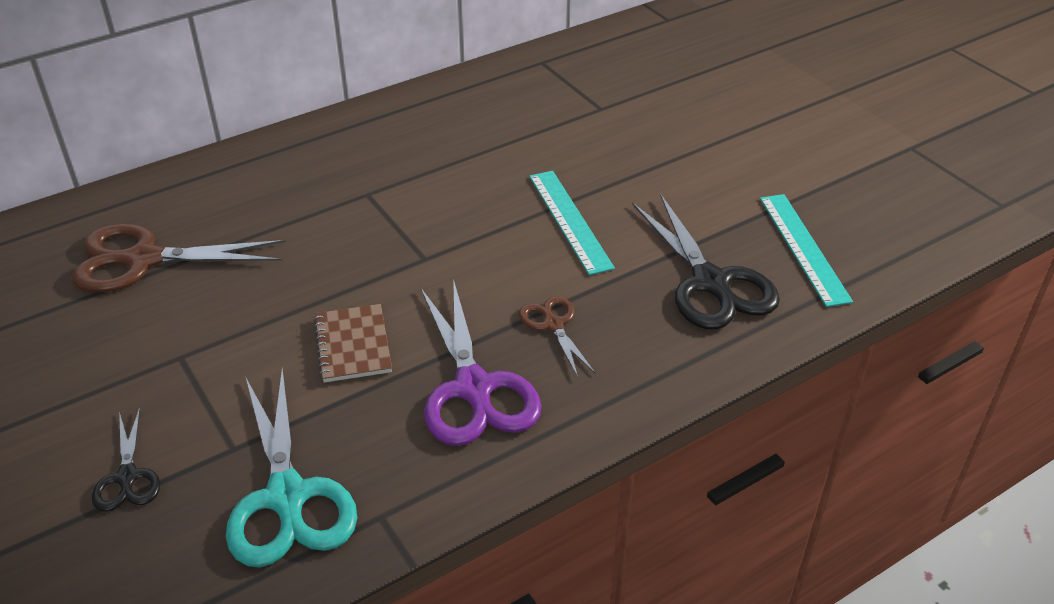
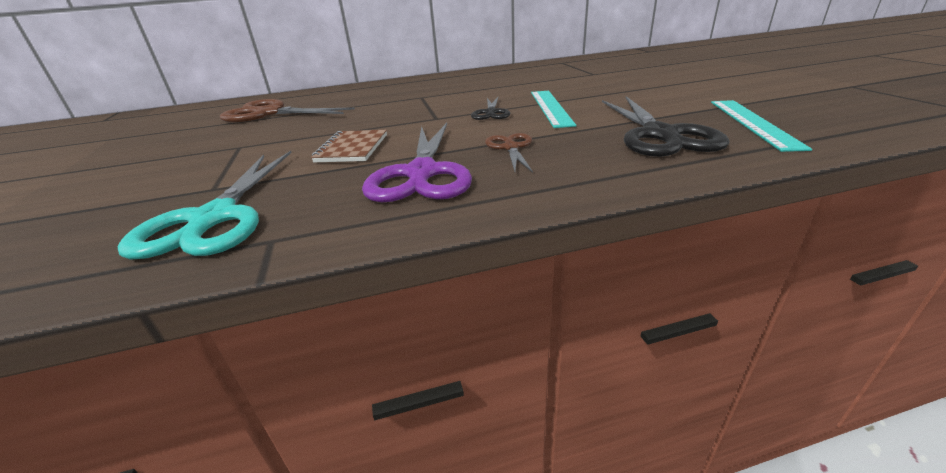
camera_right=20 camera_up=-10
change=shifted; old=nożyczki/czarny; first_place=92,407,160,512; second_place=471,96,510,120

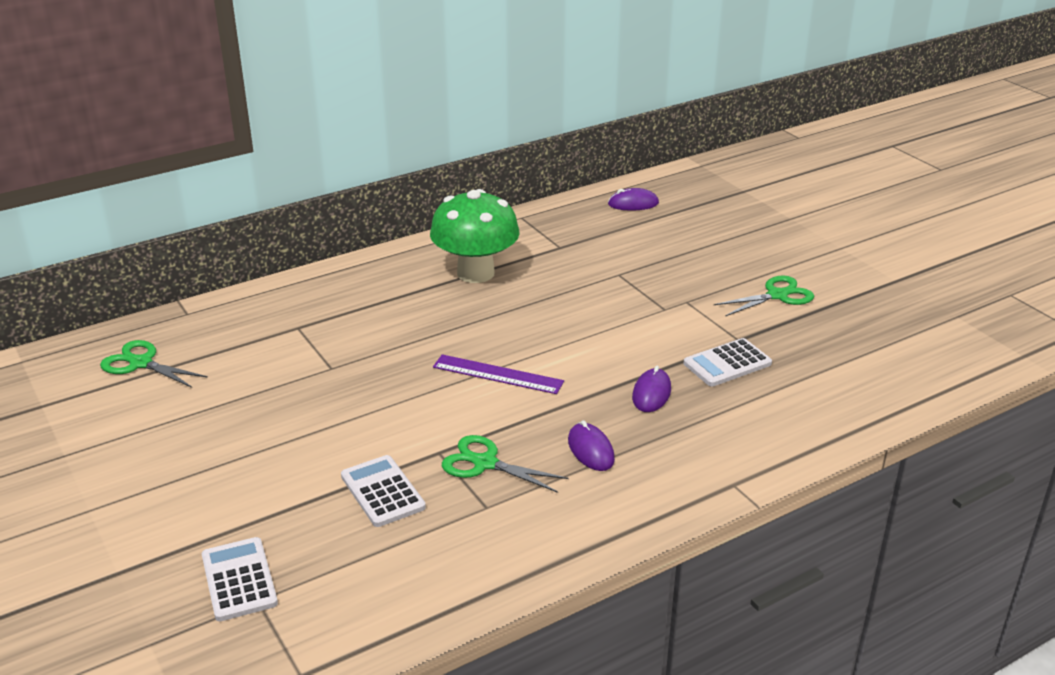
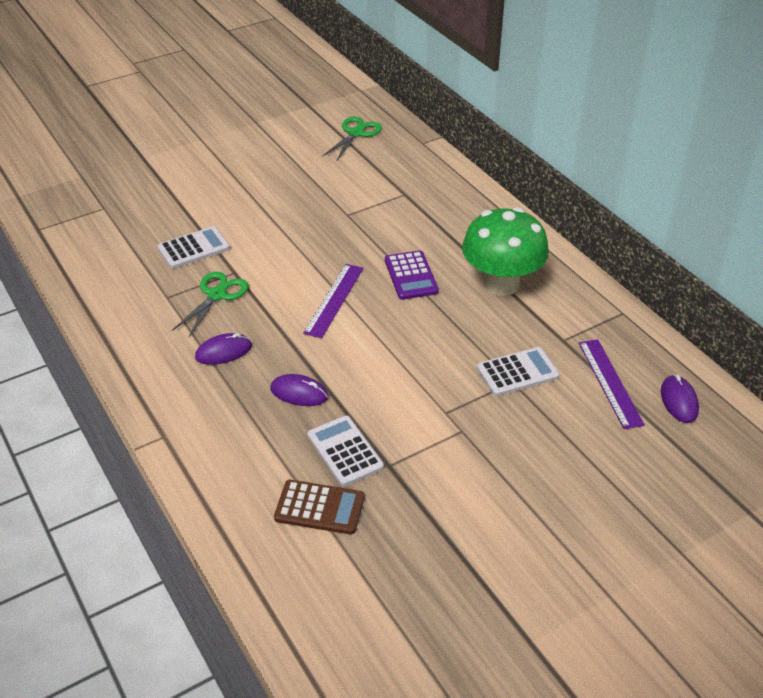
camera_right=90 camera_up=10
change=shifted; old=kalkulator/biały; first_place=202,537,278,621; second_place=477,347,560,396
change=gone; old=nożyczki/zielony; first_place=714,275,814,316
change=new; new=kalkulator/brązowy; second_place=274,480,365,535
change=new; new=kalkulator/fioletowy; second_place=385,251,439,300
change=new; new=linijka/fioletowy; second_place=579,339,645,429

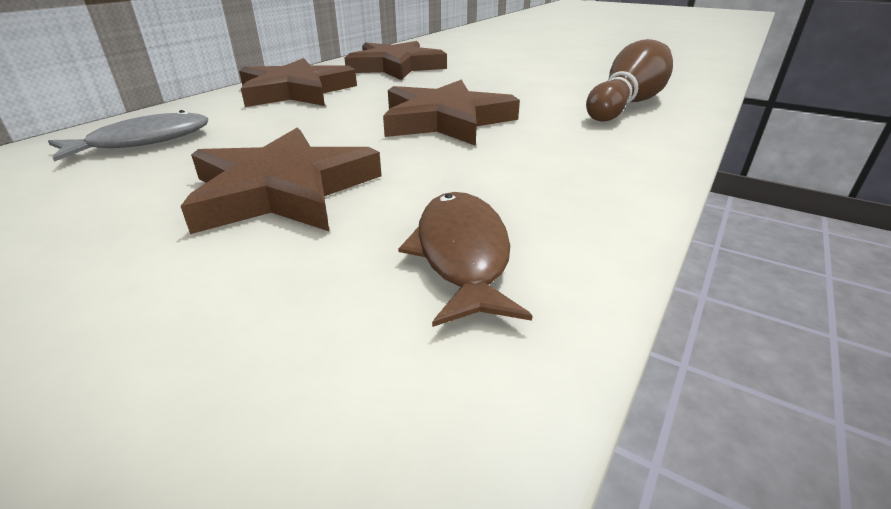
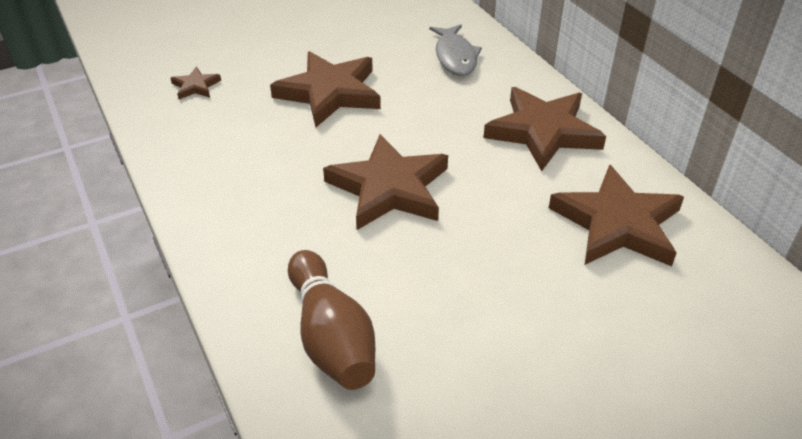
camera_right=120 camera_up=10
change=gone; old=ryba/brązowy; first_place=398,192,532,327
change=new; new=gwiazda/brązowy; second_place=171,67,221,99

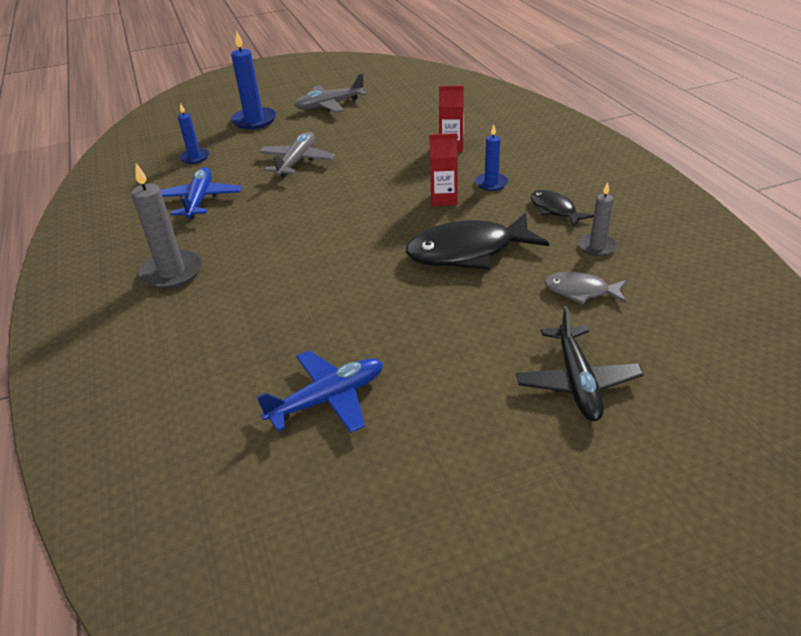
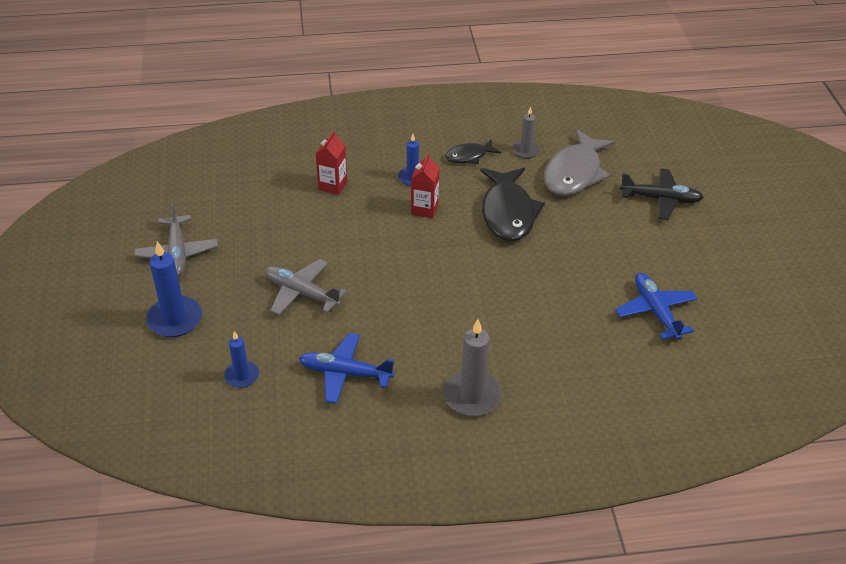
camera_right=-80 camera_up=5
change=scaled; old=ryba/szary; first_place=544,272,626,304; second_place=543,129,616,196; factor=1.89

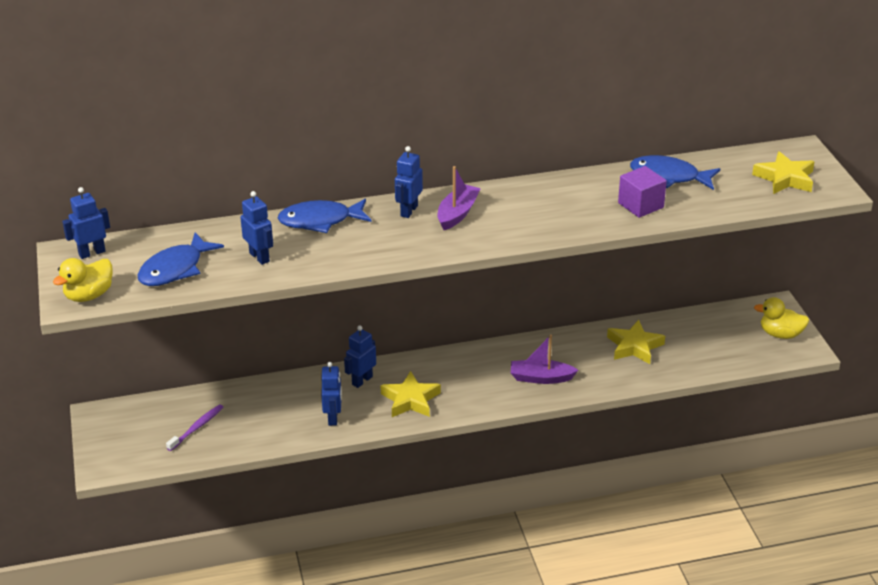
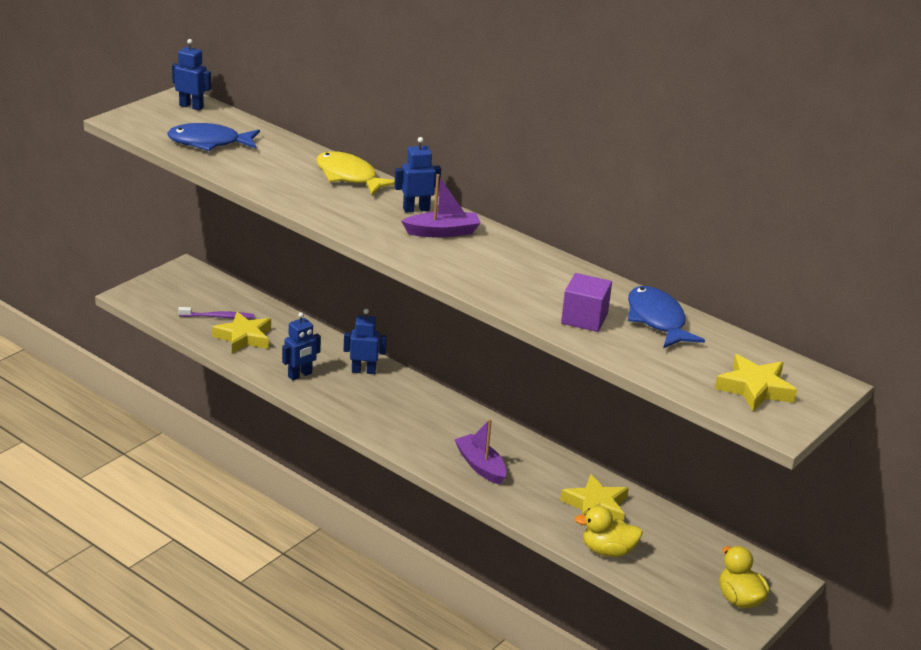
camera_right=50 camera_up=-5
change=shifted; old=kaczka/żółty; first_place=53,258,113,302; second_place=575,506,643,557
change=gone; old=robot/niebieski; first_place=240,191,273,265
change=repainted; old=ryba/niebieski; new=ryba/żółty; first_place=278,199,371,233; second_place=316,151,395,195
change=shifted; old=gwiazda/żółty; first_place=380,371,441,417; second_place=212,312,271,354

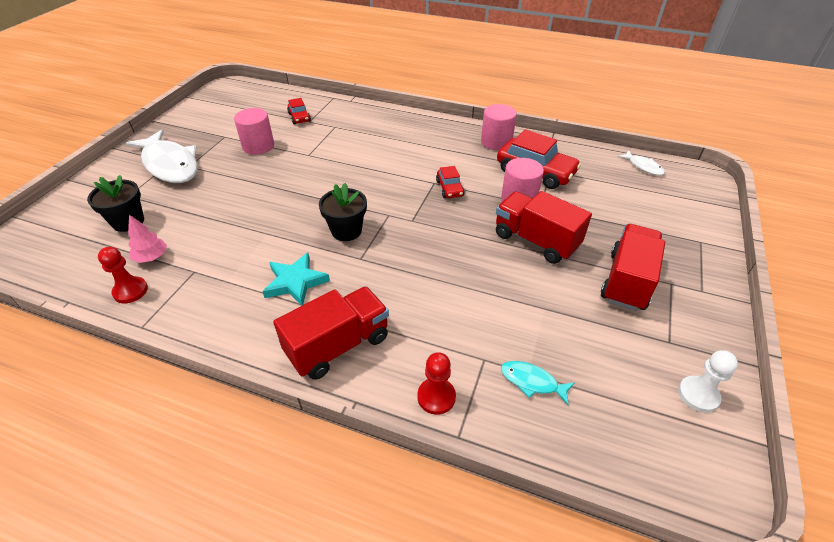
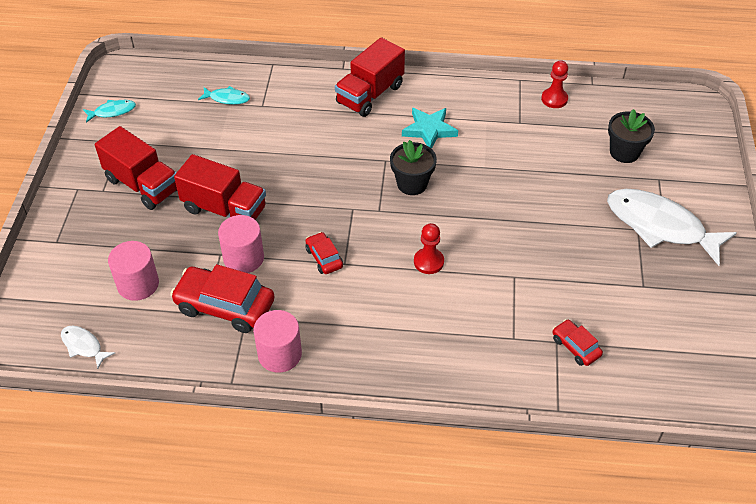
camera_right=165 camera_up=5
change=gone; old=drzewko/różowy; first_place=128,215,167,263
change=shifted; old=walec/różowy; first_place=234,108,274,155; second_place=108,241,159,301
change=shifted; old=pionek/czerwony; first_place=417,352,456,415; second_place=414,223,444,274
change=rotated; old=ciężarówka/czerwony; first_place=601,224,665,311; second_place=95,126,177,210; degrees=-60
change=swapped; old=pionek/biały; new=ryba/turkusowy; first_place=678,350,738,413; second_place=83,100,136,123

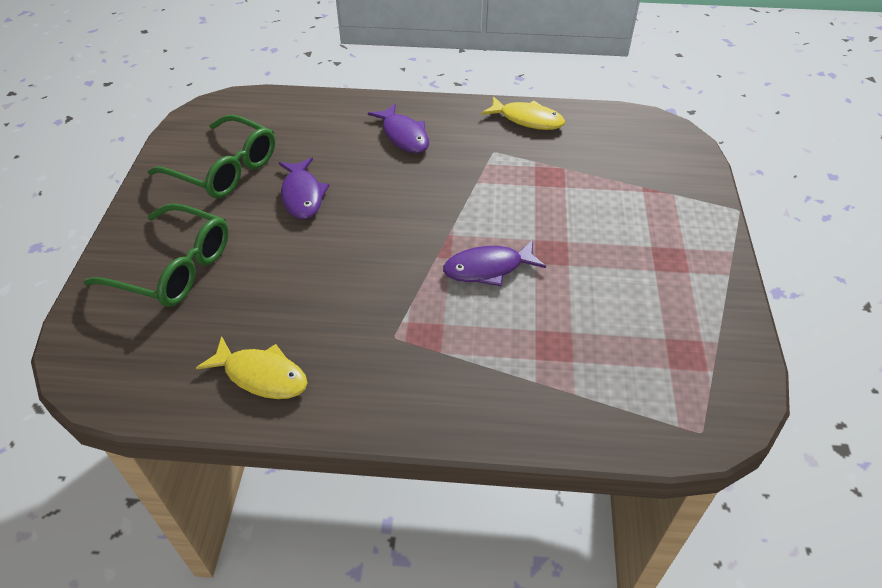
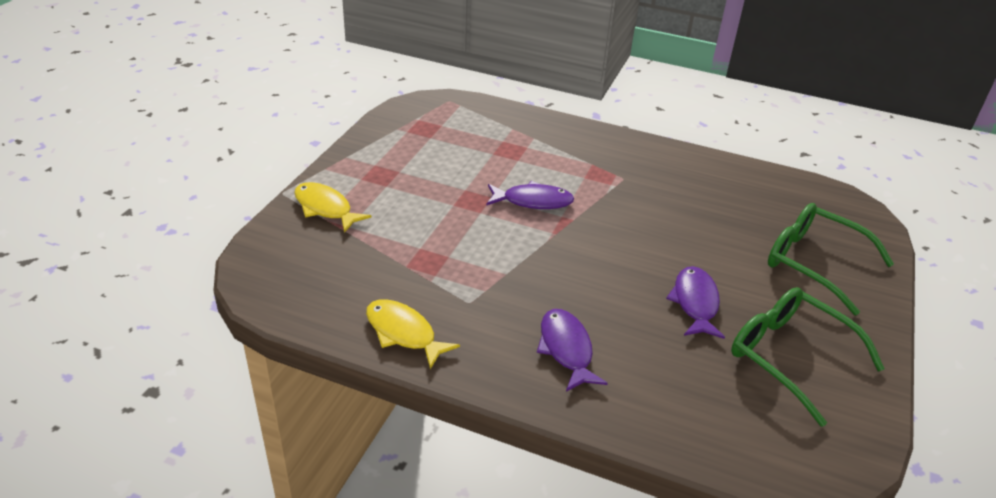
camera_right=-165 camera_up=-10
change=shifted; old=ryba/żółty; first_place=196,336,308,399; second_place=294,182,371,233

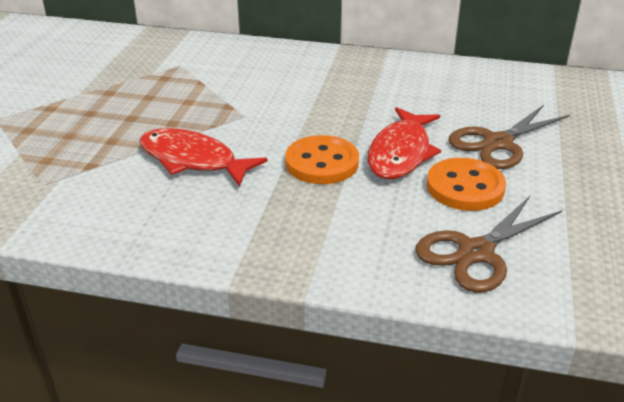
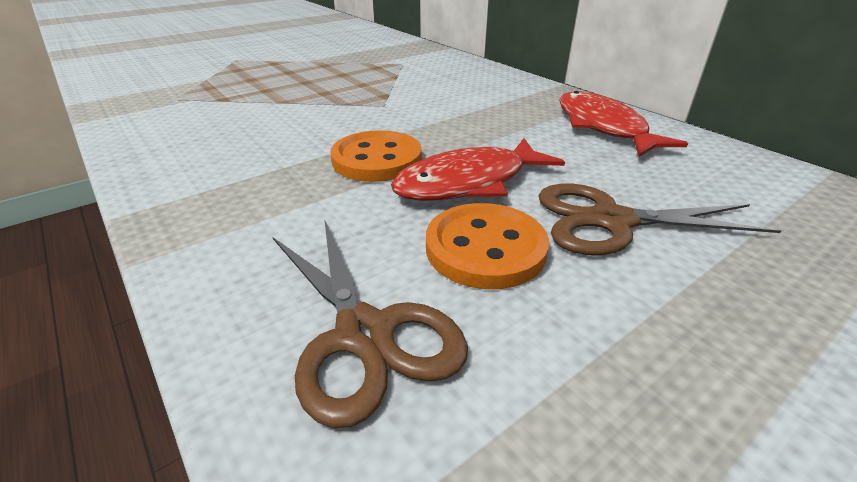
camera_right=40 camera_up=0
change=shifted; old=ryba/czerwony; first_place=139,128,267,187; second_place=559,91,688,157
change=rotated; old=nożyczki/brązowy; first_place=415,196,562,293; second_place=273,219,468,428; degrees=-120

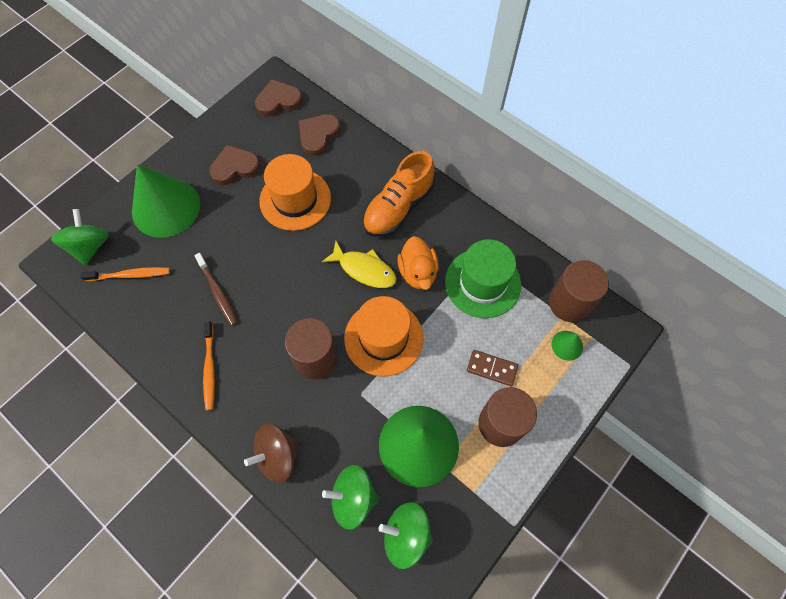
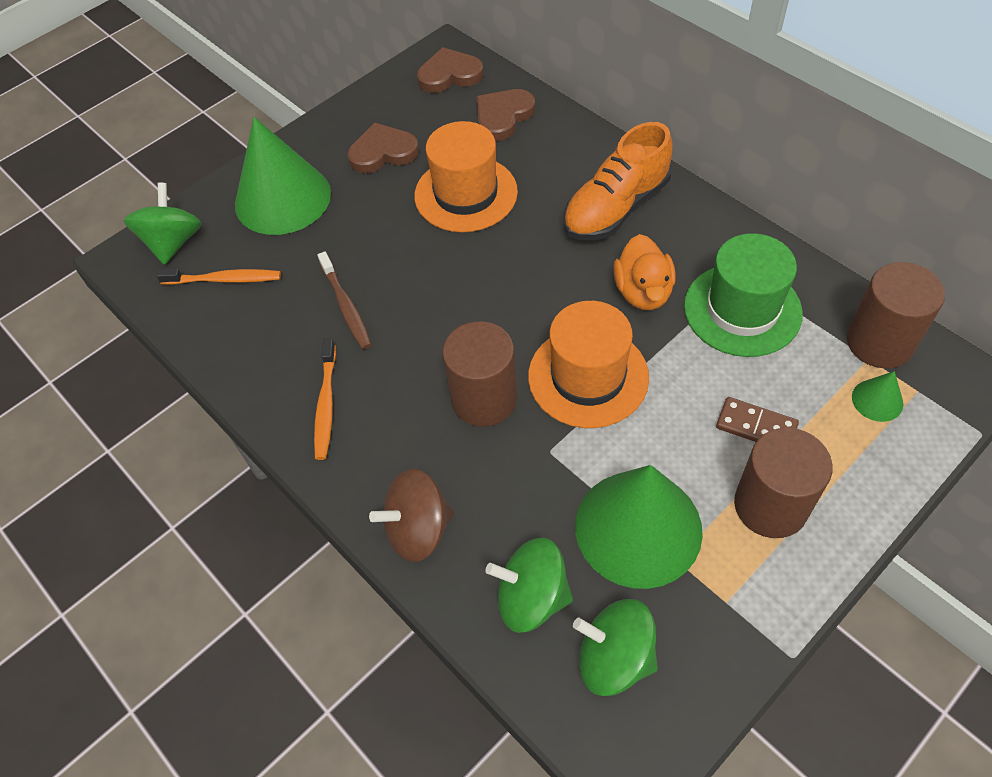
camera_right=10 camera_up=-10
change=gone; old=ryba/żółty; first_place=322,241,397,288

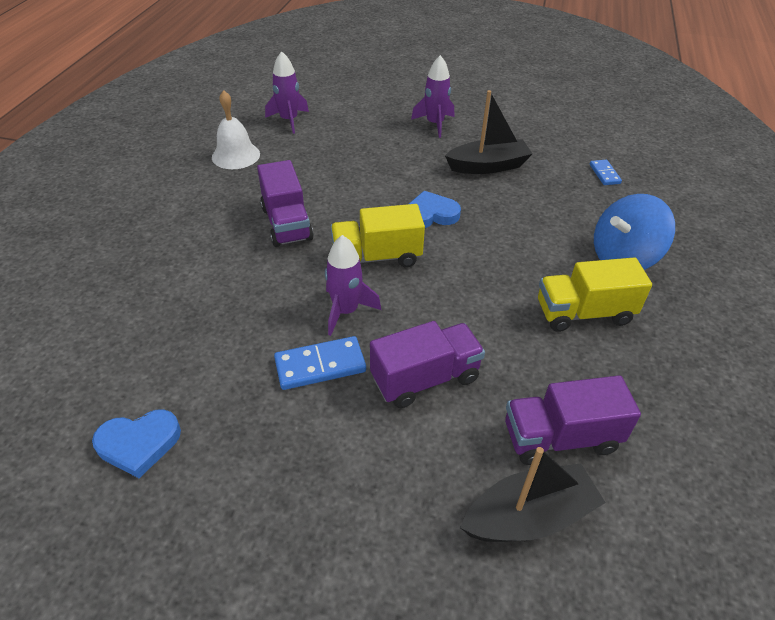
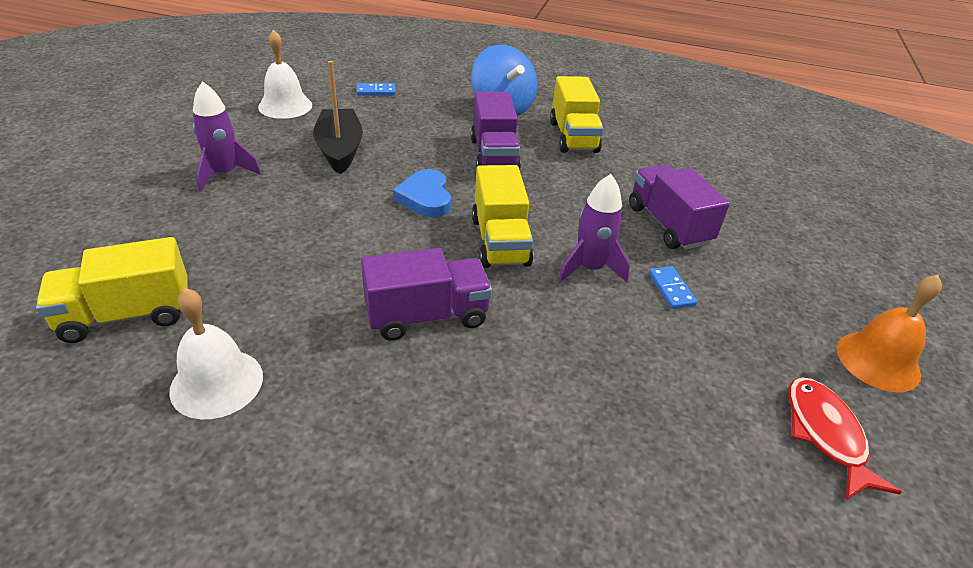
camera_right=-90 camera_up=-5
change=swapped; old=serce/niebieski; new=ryba/czerwony; first_place=92,409,181,478; second_place=788,377,902,500
change=swapped; old=rakieta/fioletowy; new=ciężarówka/żółty; first_place=265,51,309,134; second_place=36,237,188,343
change=scaled; old=kostka domina/niebieski; first_place=274,336,366,390; second_place=649,266,698,309; factor=0.61
change=gone; old=łódka/czarny; first_place=460,447,606,542
change=shifted; old=ciężarówka/fioletowy; first_place=505,375,641,465; second_place=471,91,521,170
change=new; new=dzwonek/biały; second_place=258,29,312,119
change=new; new=dzwonek/pomarańczowy; second_place=837,275,942,392

